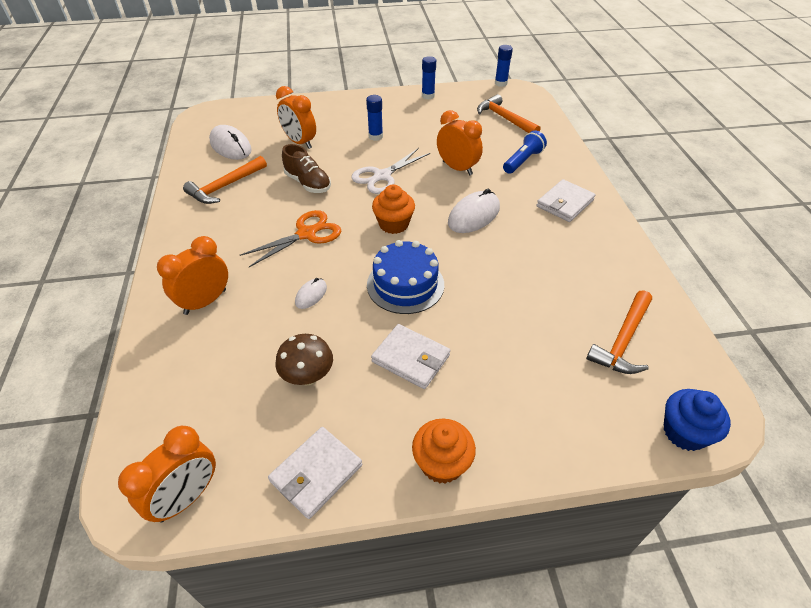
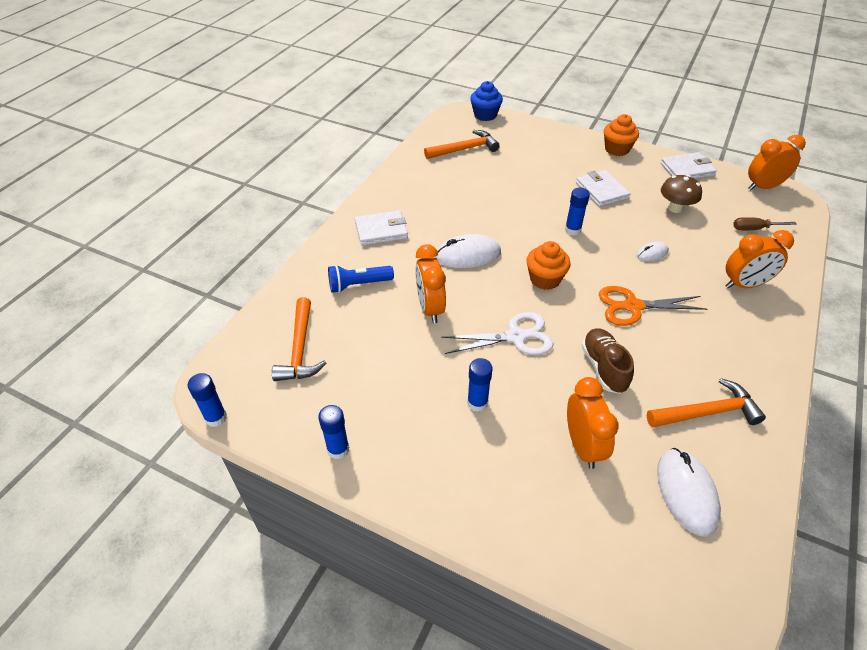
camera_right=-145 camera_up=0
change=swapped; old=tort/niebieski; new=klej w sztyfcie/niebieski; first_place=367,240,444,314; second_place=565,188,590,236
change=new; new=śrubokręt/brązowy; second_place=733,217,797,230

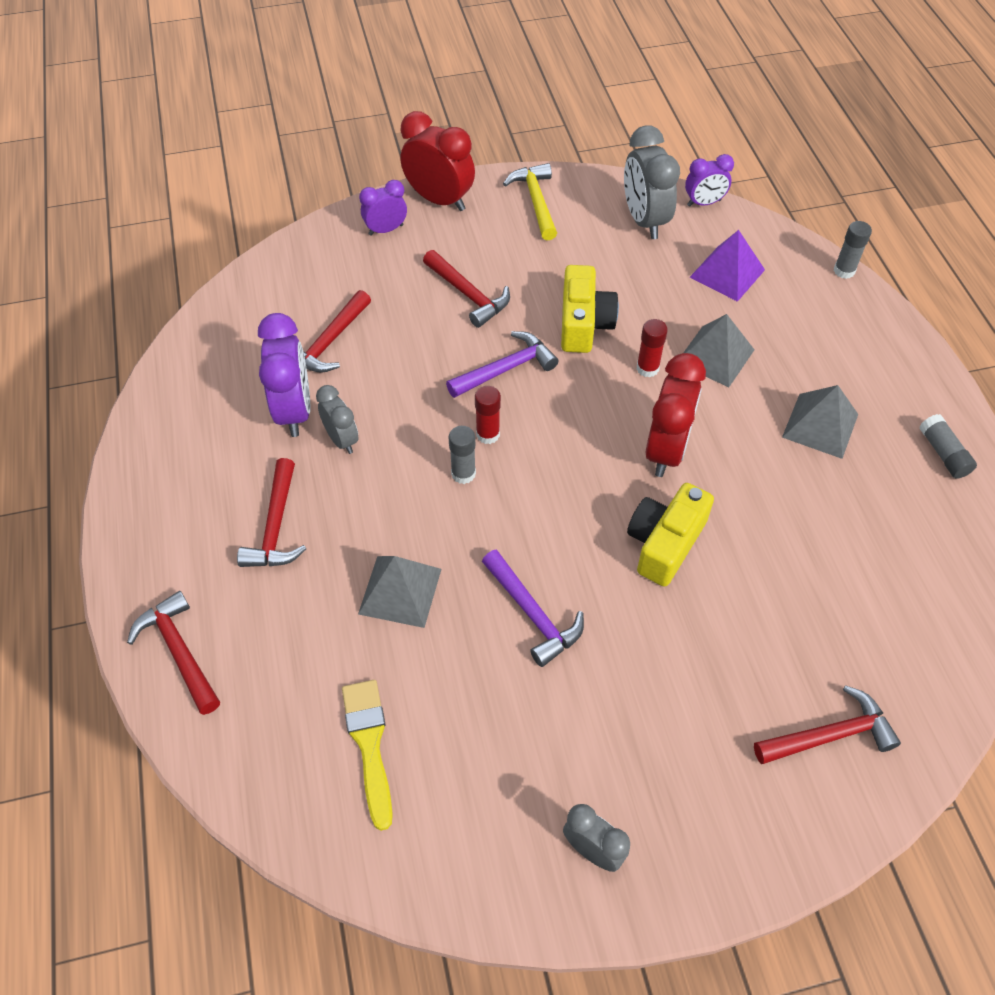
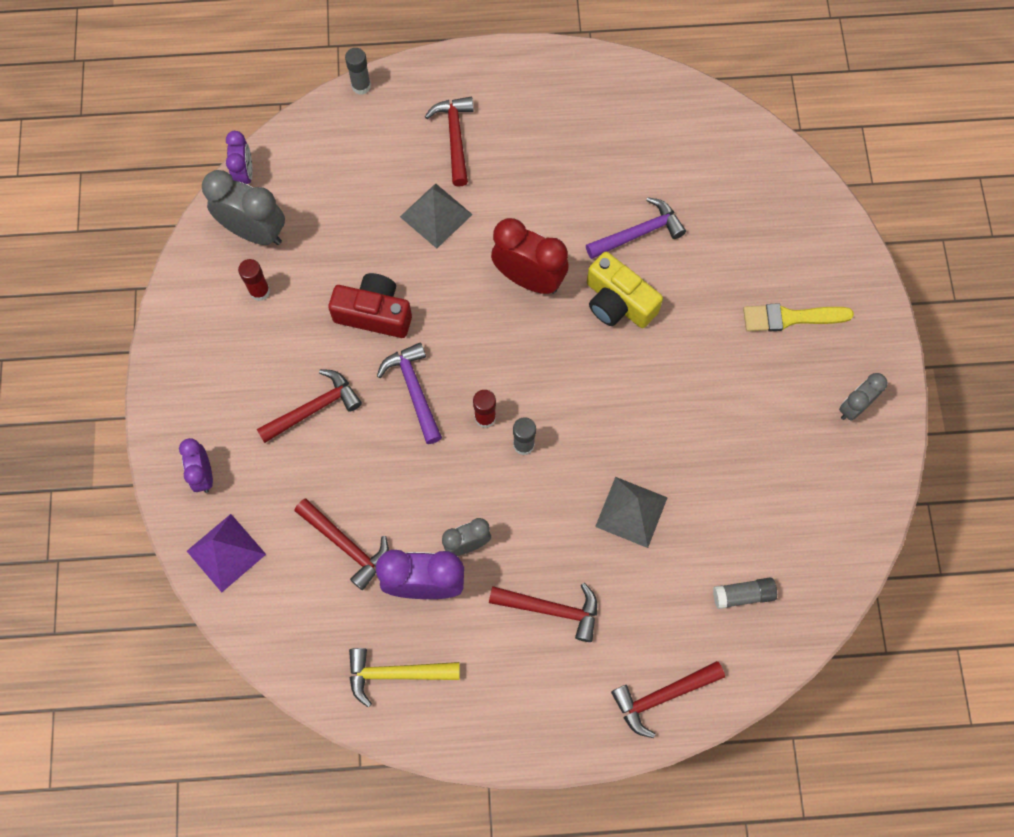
camera_right=-80 camera_up=15
change=shifted; old=pędzel/żółty; first_place=342,680,393,831; second_place=743,303,854,332
change=gone; old=budzik/czerwony; first_place=400,111,475,211
change=shifted; old=młotek/fioletowy; first_place=482,550,584,667; second_place=586,197,686,259
change=shifted; old=młotek/żółty; first_place=503,163,557,240; second_place=349,648,460,707
change=repainted; old=aparat fotograficzny/żółty; new=aparat fotograficzny/czerwony; first_place=561,265,619,353; second_place=328,273,412,338
change=rotated; old=budzik/szary; first_place=624,125,680,239; second_place=202,170,285,245; degrees=-150
change=shifted; old=klej w sztyfcie/czerwony; first_place=637,319,668,378; second_place=238,259,270,301
change=shifted; old=piramida/fioletowy; first_place=690,230,765,302; second_place=187,514,266,592
change=shifted; old=młotek/czerwony; first_place=754,685,901,764; second_place=425,97,474,187
change=gone; old=piramida/szary; first_place=782,385,858,459
change=shifted; old=klej w sztyfcie/szary; first_place=919,414,977,479; second_place=713,578,777,609

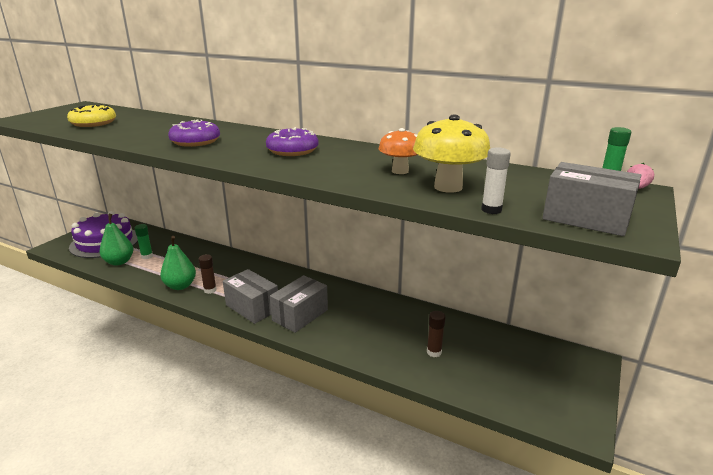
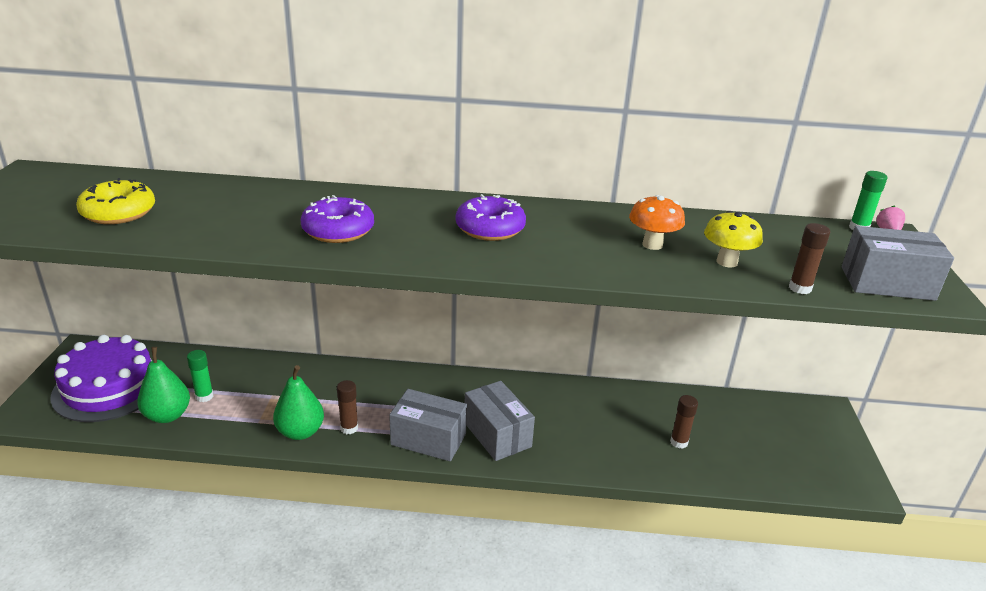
camera_right=-25 camera_up=5
change=rotated; old=pudełko/szary; first_place=270,275,328,333; second_place=465,381,535,461; degrees=-45
change=scaled; old=grzyb/żółty; first_place=413,115,490,193; second_place=704,211,763,267; factor=0.65
change=repainted; old=klej w sztyfcie/biały; new=klej w sztyfcie/brązowy; first_place=481,148,511,214; second_place=789,223,830,294

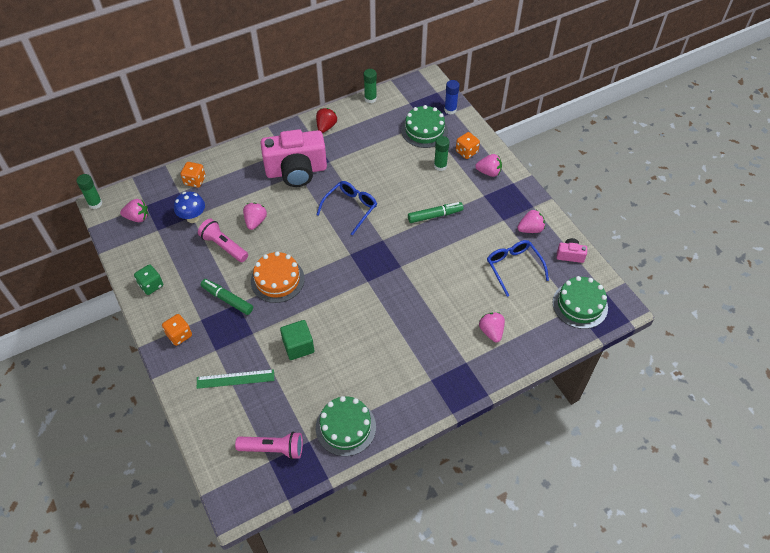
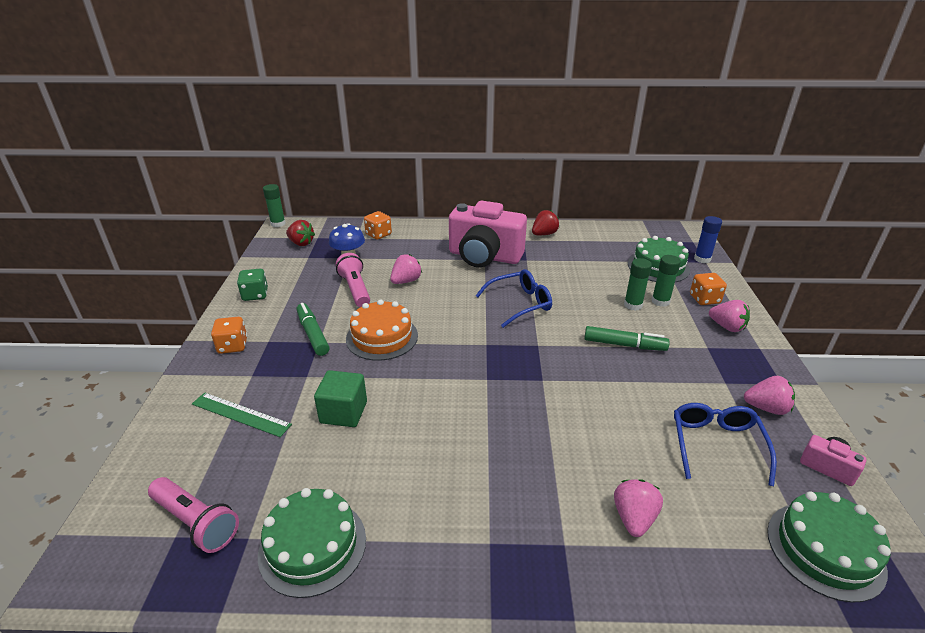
camera_right=30 camera_up=-20
change=repainted; old=truskawka/różowy; new=truskawka/czerwony; first_place=120,199,148,222; second_place=286,220,315,246
change=shifted; old=klej w sztyfcie/zielony; first_place=364,69,377,103; second_place=624,258,652,311

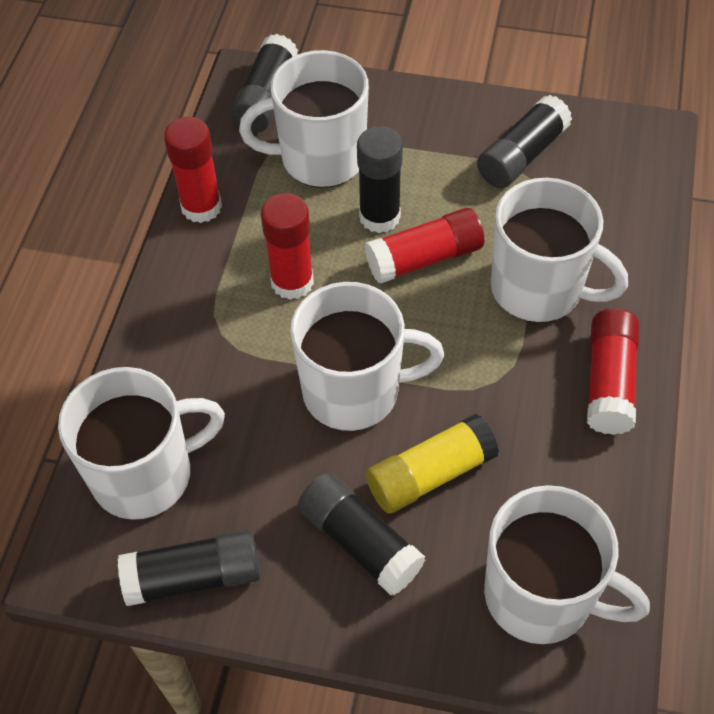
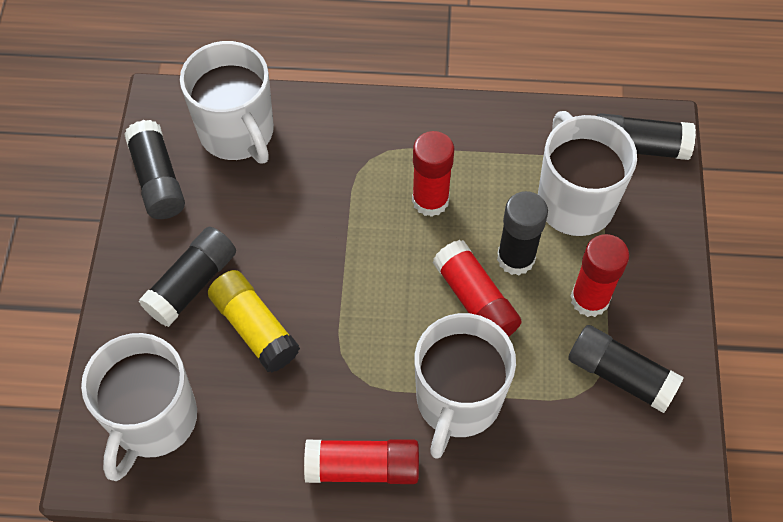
camera_right=80 camera_up=5
change=shifted; old=klej w sztyfcie/czerwony; first_place=164,117,222,223; second_place=571,234,629,317
change=gone; old=kubek/biały; first_place=290,282,444,431

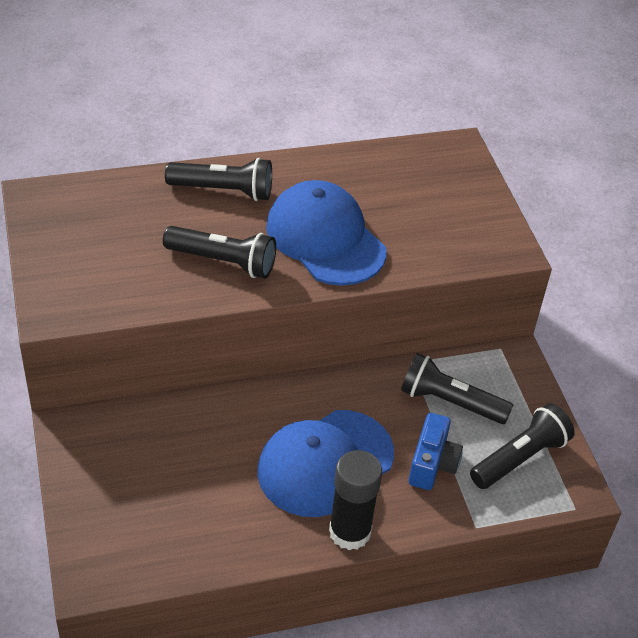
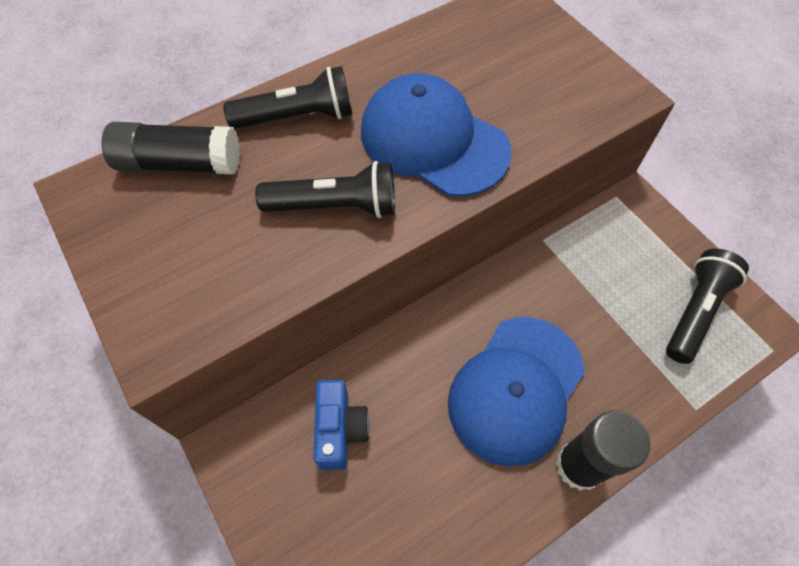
camera_right=-15 camera_up=15
change=gone; old=latarka/czarny; first_place=401,353,513,424
change=shifted; old=aparat fotograficzny/niebieski; first_place=409,413,463,490; second_place=313,380,370,470
change=new; new=klej w sztyfcie/czarny; second_place=102,122,240,174

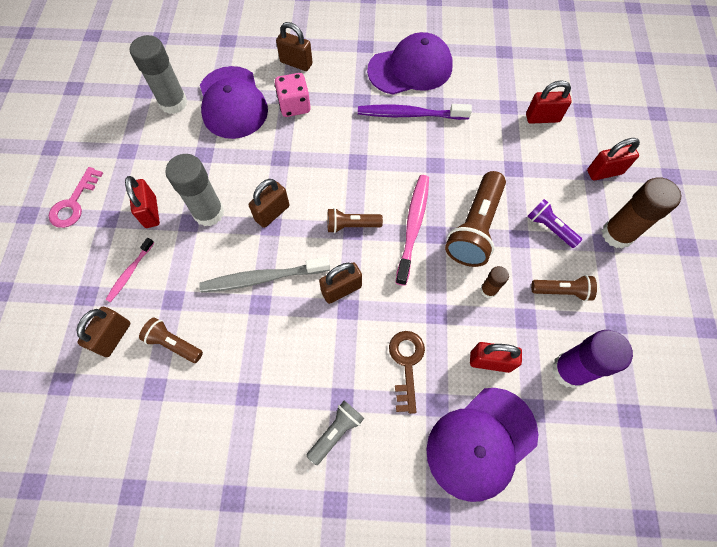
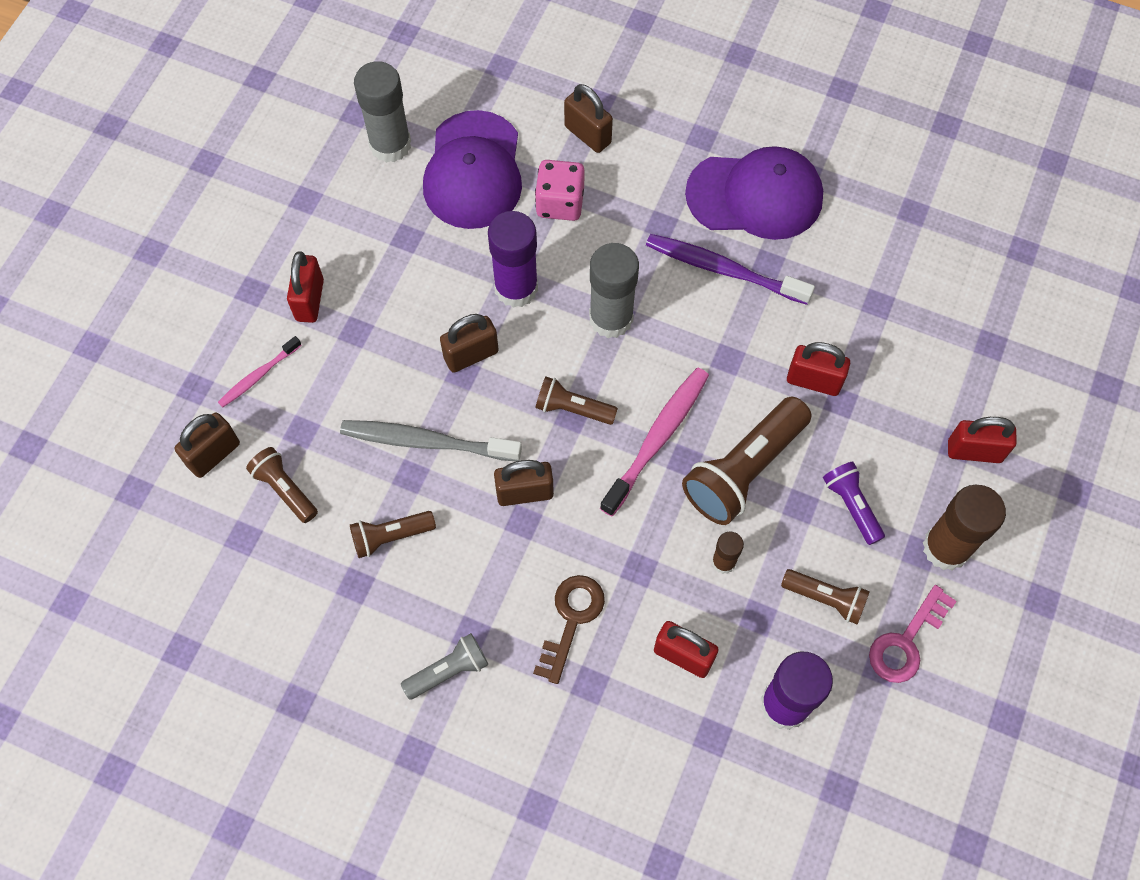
camera_right=20 camera_up=0
change=shifted; old=klucz/różowy; first_place=49,167,103,228; second_place=869,585,957,683
change=shifted; old=klej w sztyfcie/szary; first_place=165,154,224,226; second_place=589,243,639,338
change=gone; old=czapka/fioletowy; first_place=427,388,538,502
change=shifted; old=kłódka/czerwony; first_place=526,81,572,124; second_place=787,342,850,396
change=new; new=latarka/brązowy; second_place=350,511,436,558
change=new; new=klej w sztyfcie/fioletowy; second_place=488,211,538,308

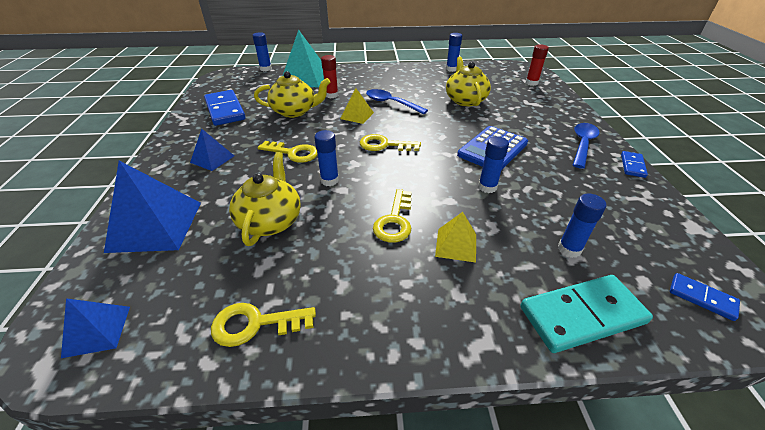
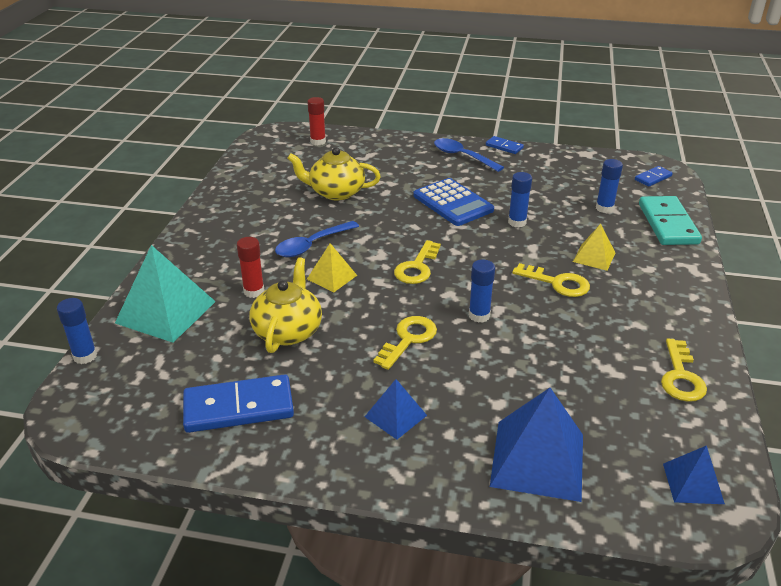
camera_right=-75 camera_up=-5
change=gone; old=imbryk/żółty; first_place=229,152,301,246
change=gone; old=klej w sztyfcie/niebieski; first_place=446,33,462,72

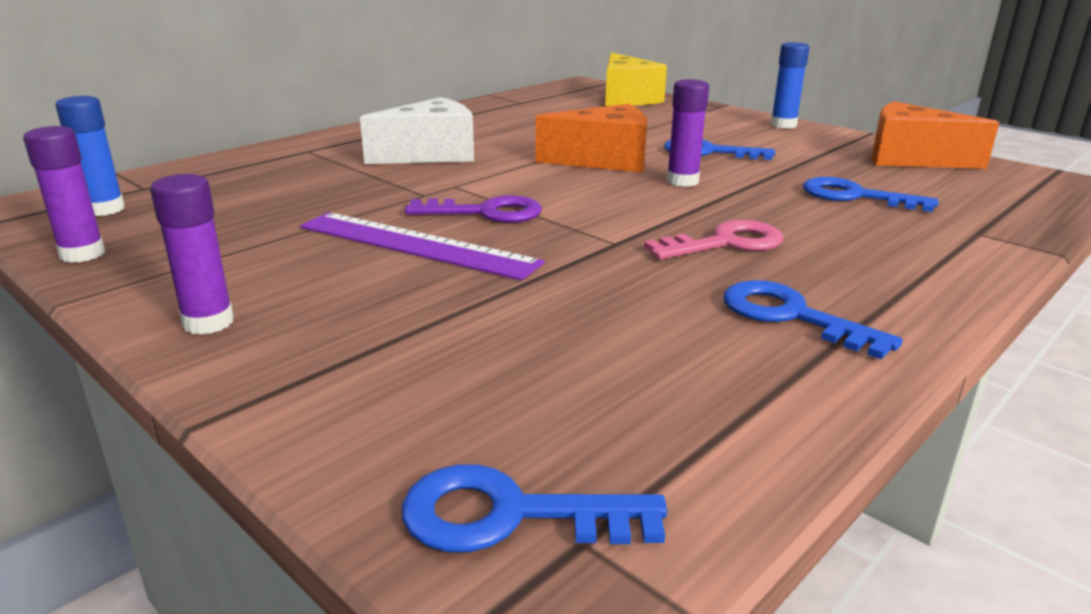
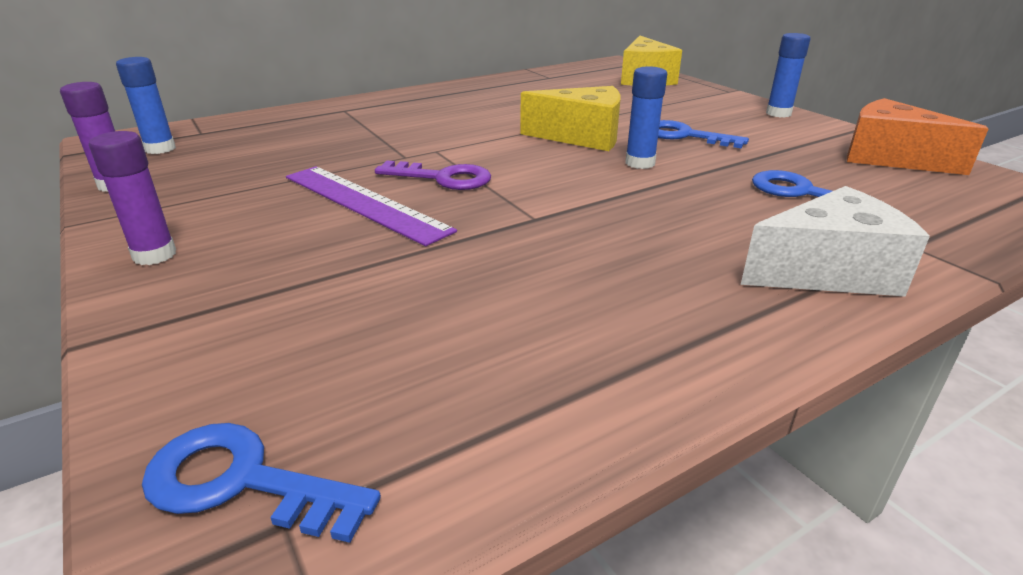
camera_right=15 camera_up=5
change=shifted; old=ser/biały; first_place=360,97,474,164; second_place=741,186,930,297
change=repainted; old=ser/pomarańczowy; new=ser/żółty; first_place=536,104,647,173; second_place=520,86,621,151
change=gone; old=klucz/różowy; first_place=644,220,784,259
change=repainted; old=klej w sztyfcie/fioletowy; new=klej w sztyfcie/niebieski; first_place=667,79,709,187; second_place=625,66,667,169
change=gone; old=klucz/niebieski; first_place=724,280,903,359

